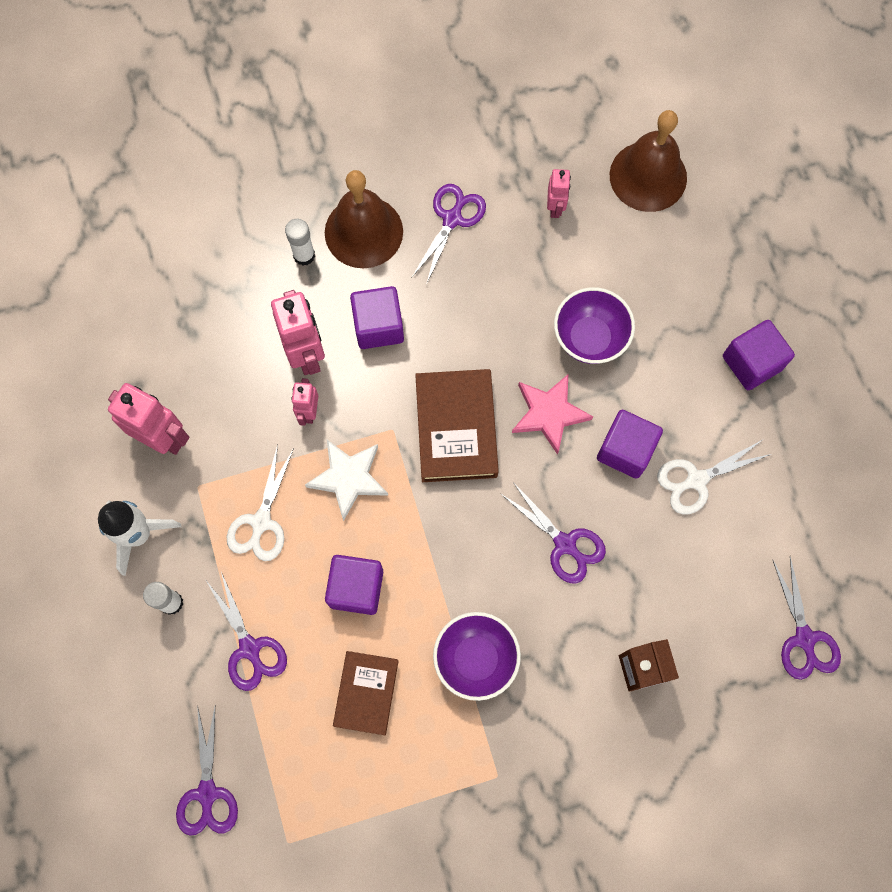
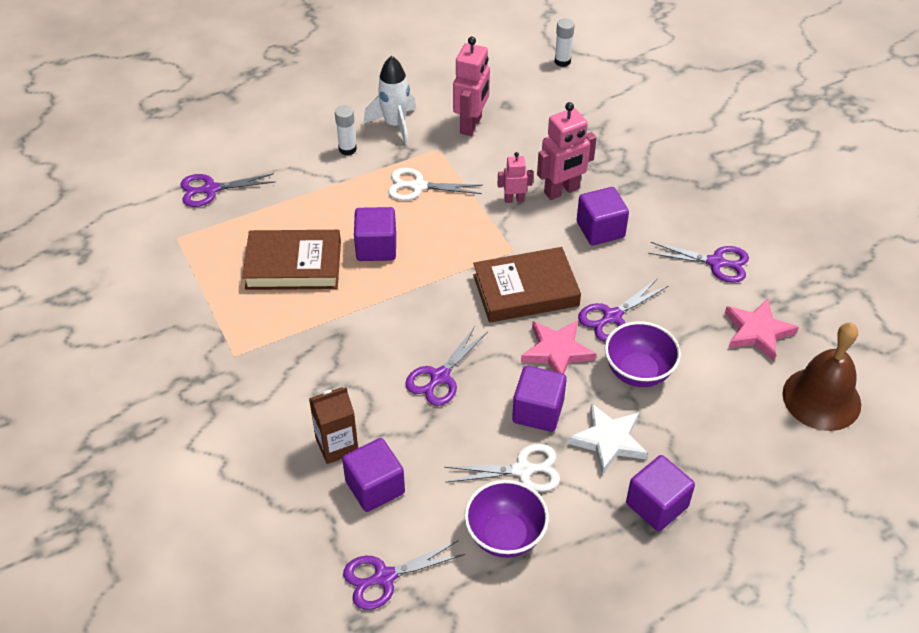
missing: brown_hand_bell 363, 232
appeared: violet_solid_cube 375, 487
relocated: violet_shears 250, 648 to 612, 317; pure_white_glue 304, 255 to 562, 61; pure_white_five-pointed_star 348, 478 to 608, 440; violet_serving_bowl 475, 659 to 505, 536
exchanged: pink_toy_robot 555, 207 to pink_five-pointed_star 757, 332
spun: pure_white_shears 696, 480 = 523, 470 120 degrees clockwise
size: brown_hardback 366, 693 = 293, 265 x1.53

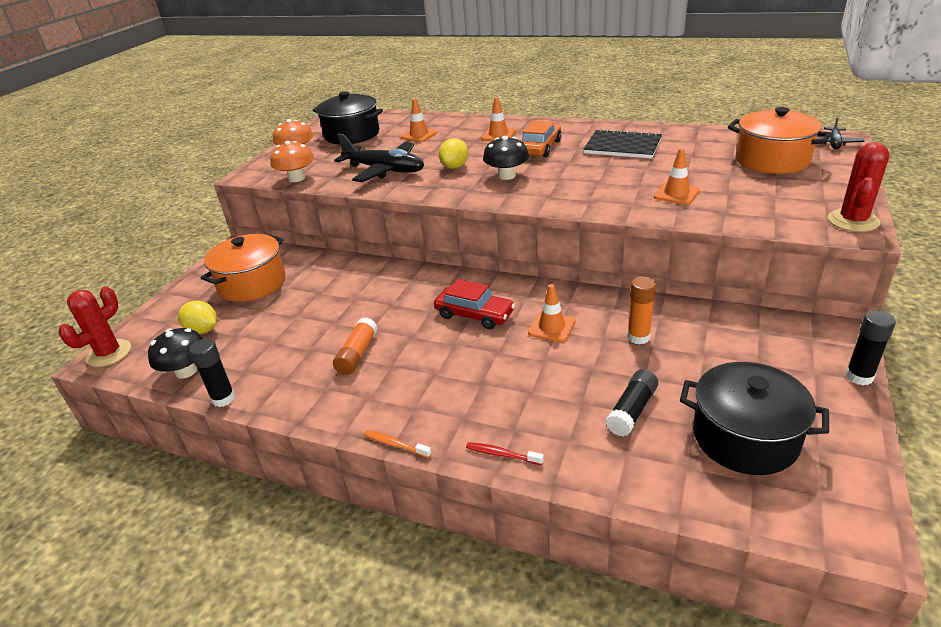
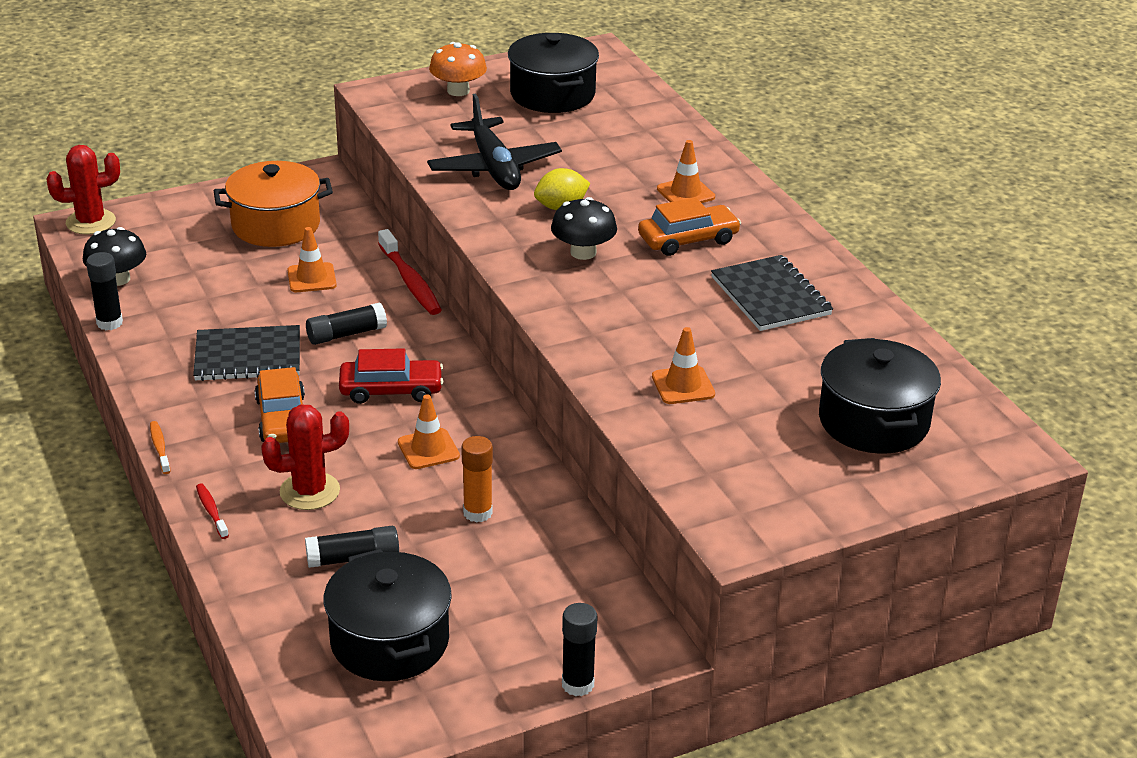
missing: yellow_citrus_fruit 203, 330; orange-coloured_mushroom 296, 178; jet-black_aeroplane 834, 143
appeared: orange-coloured_car 282, 419; jet-black_glue 346, 334; crimson_dental_brush 410, 282
relocated: orange-coloured_road_cone 419, 135 to 311, 278; crimson_cactus 853, 221 to 309, 491
exchanged: orange-coloured_glue 357, 354 to jet-black_notepad 248, 356
colour: orange-coloured_pot 772, 160 to jet-black_pot 873, 421
spun: crimson_car 474, 314 = 391, 390 75 degrees counterclockwise

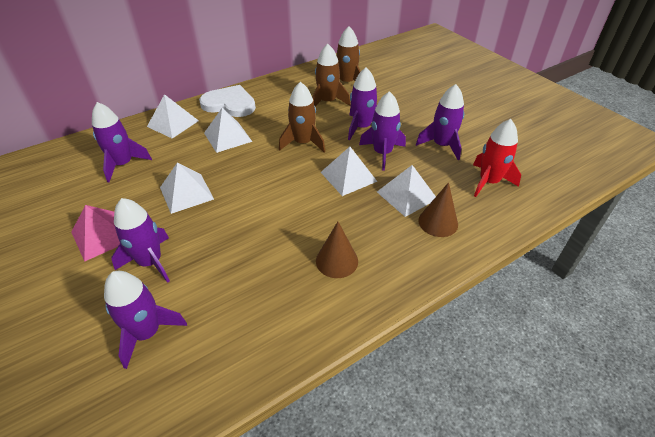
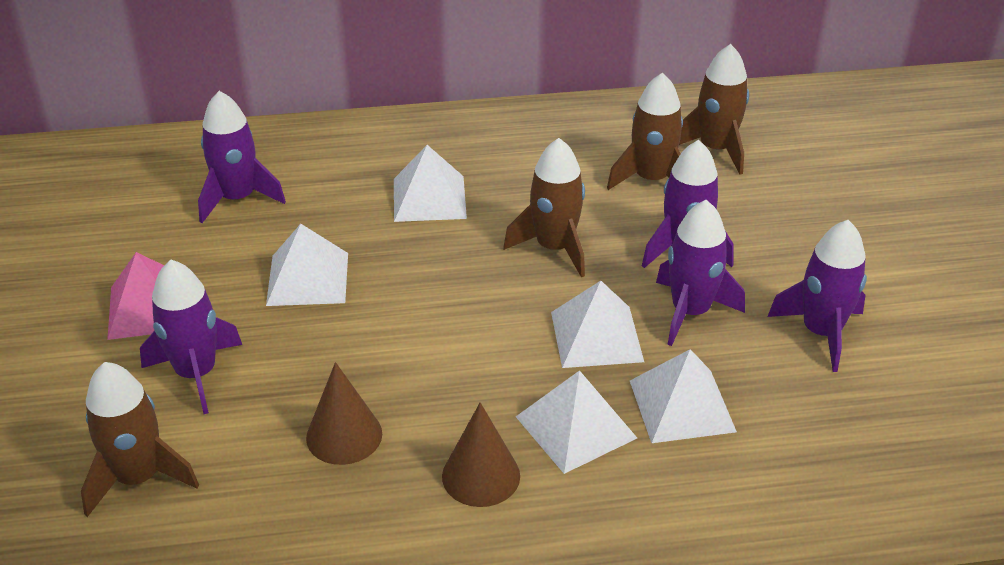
missing: pure_white_heart 229, 104; crimson_rocket 489, 182
relocated: pure_white_solid_pyramid 173, 123 to 576, 427; brown_cone 438, 222 to 344, 435
colour: violet_rocket 147, 333 to brown_rocket 138, 478

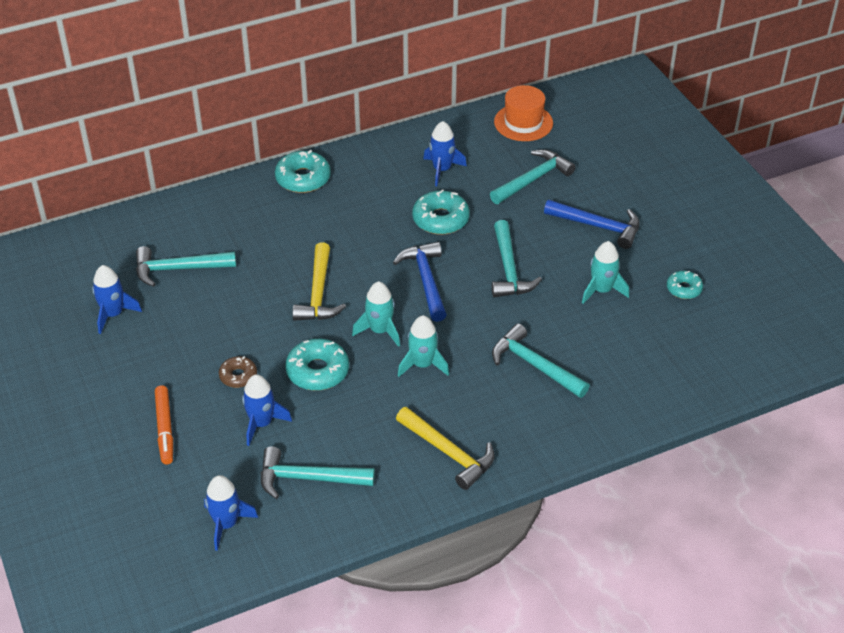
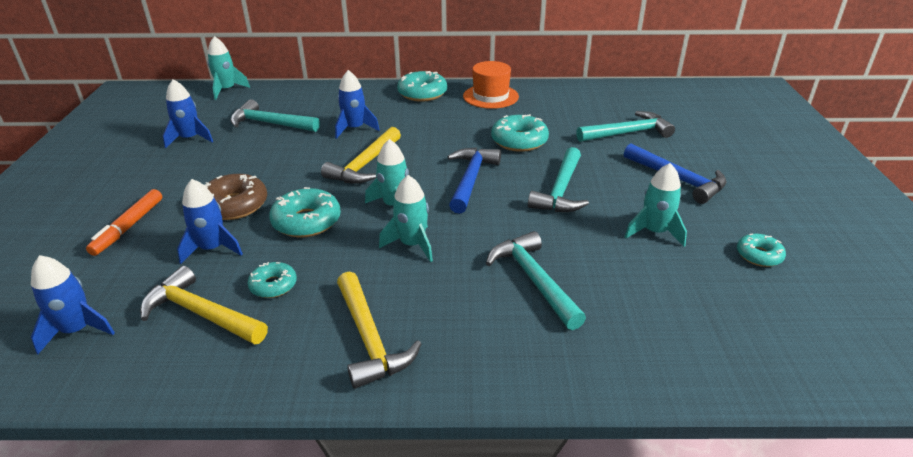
appeared: turquoise_rocket 227, 90; turquoise_glazed_donut 273, 285
relocated: cobalt_rocket 442, 170 to 354, 129; orange-coloured_hat 523, 122 to 490, 96
colour: turquoise_carpenter's_hammer 308, 478 to yellow_carpenter's_hammer 201, 313
size: brown_glazed_donut 238, 376 = 234, 205 x1.67

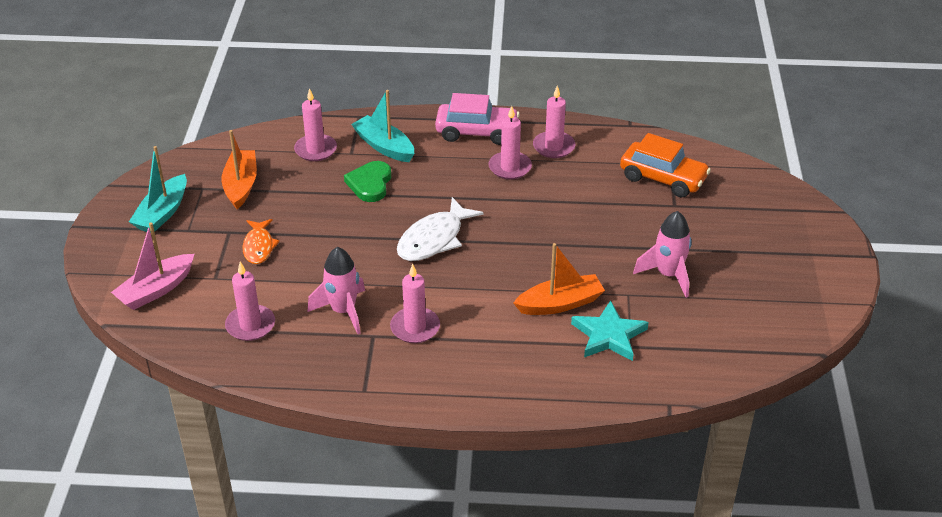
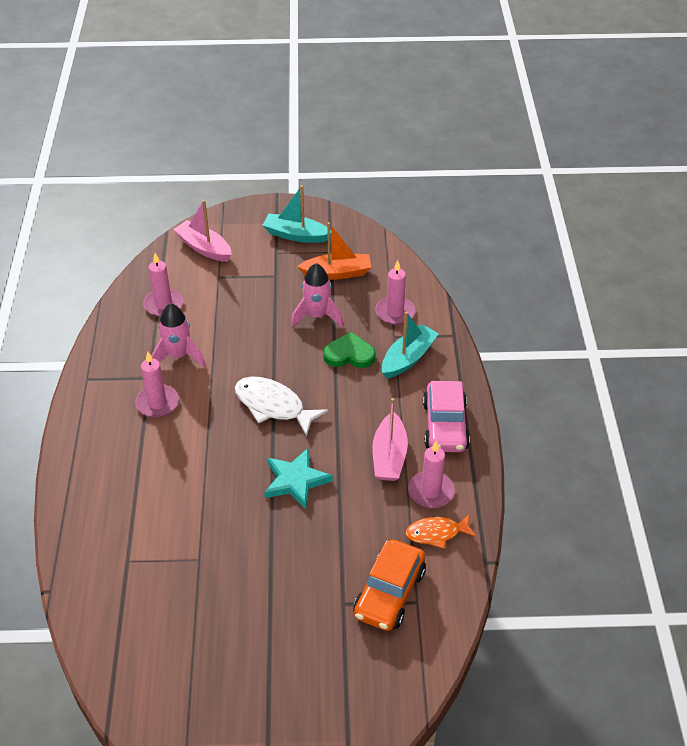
missing: orange-coloured_toy_boat 560, 304
relocated: orange-coloured_fish_figure 259, 246 to 436, 533; turquoise_five-pointed_star 609, 335 to 296, 480; pink_rocket 668, 275 to 317, 316
exchanged: pink_wax_candle 510, 167 to pink_toy_boat 389, 456

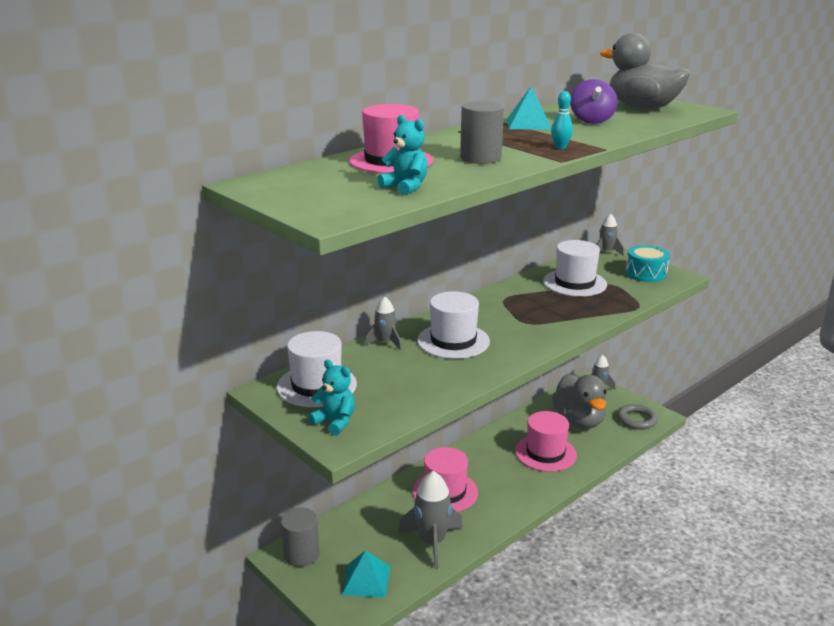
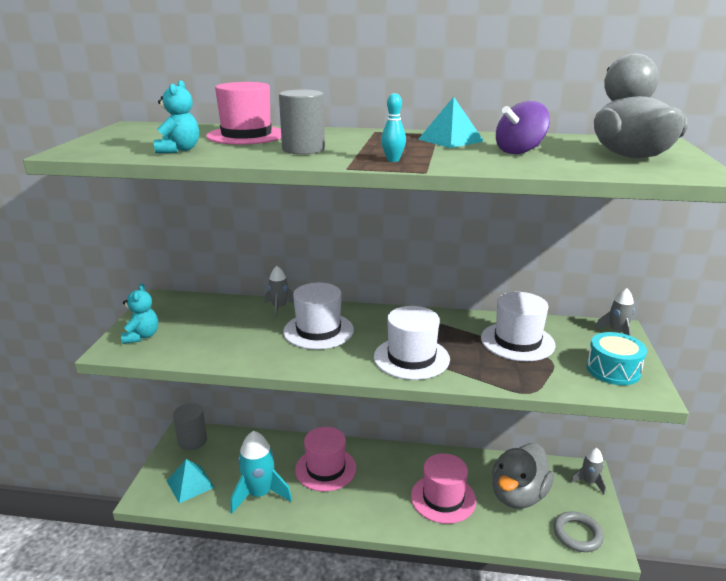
relocated: pure_white_hat 316, 386 to 411, 358
colour: ash-grey_rocket 432, 542 to turquoise_rocket 259, 494

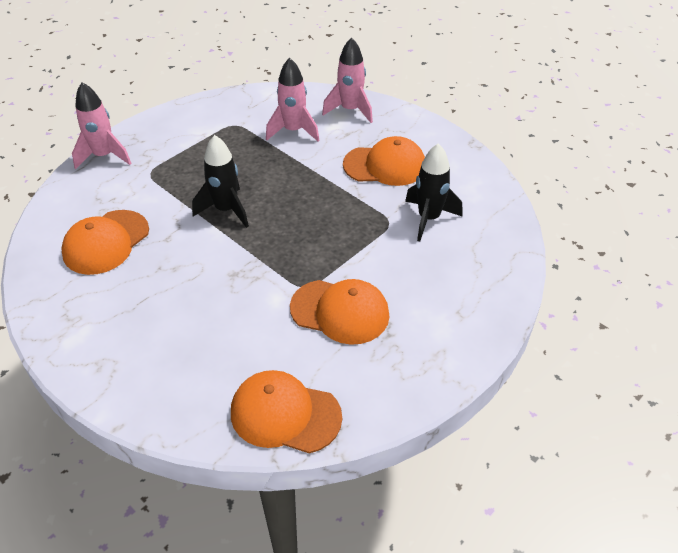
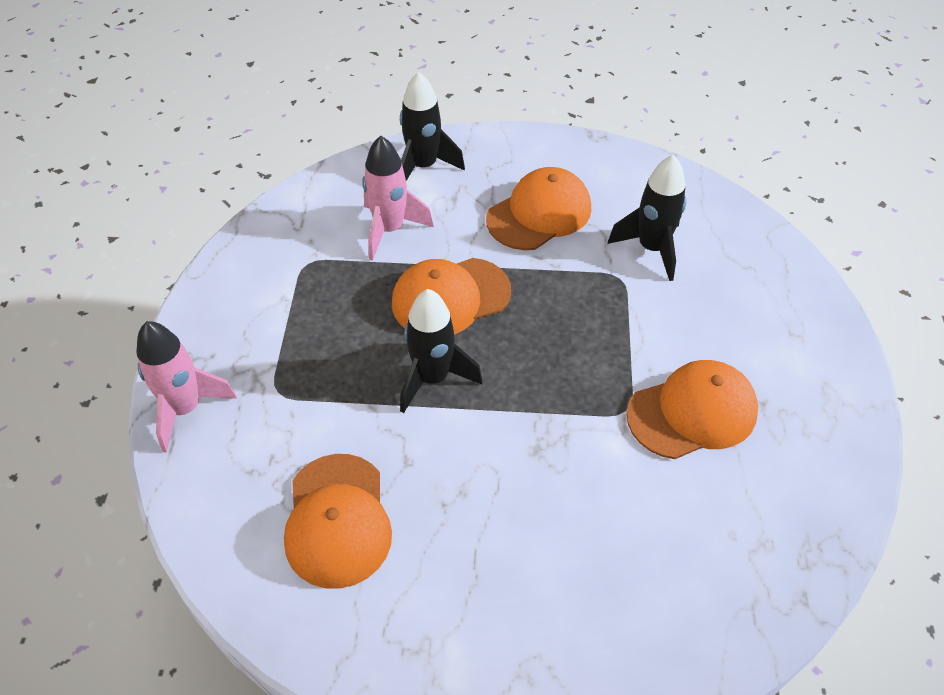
relocated: orange-coloured_baseball_cap 285, 414 to 450, 297
colour: pink_rocket 350, 110 to jet-black_rocket 423, 167

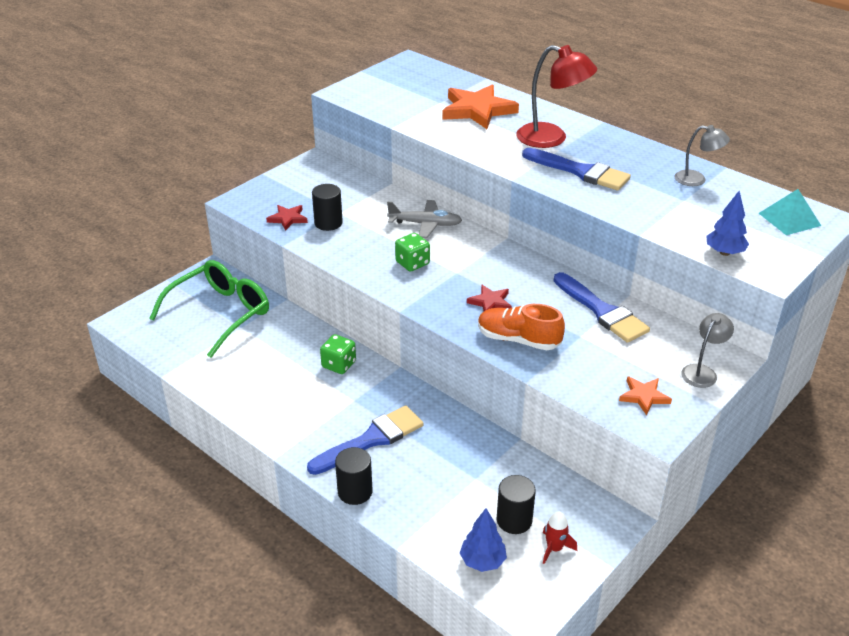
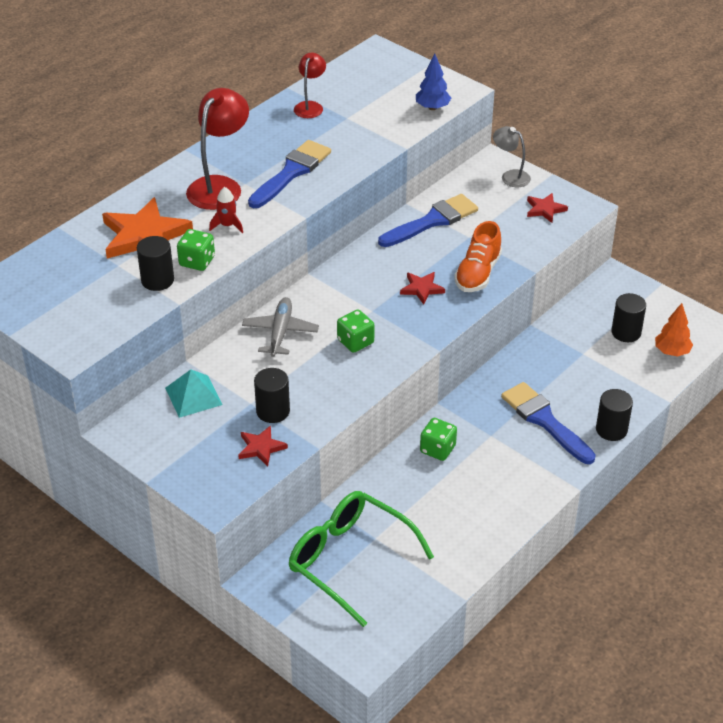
appeared: jet-black_cylinder 157, 280; leaf-green_game_die 197, 261
relocated: crimson_rocket 554, 548 to 227, 225; turquoise_solid_pyramid 789, 219 to 193, 396
colour: cobalt_fir_tree 482, 561 to orange-coloured_fir_tree 671, 352; orange-coloured_five-pointed_star 644, 396 to crimson_five-pointed_star 545, 209; ash-grey_lamp 697, 179 to crimson_lamp 310, 106

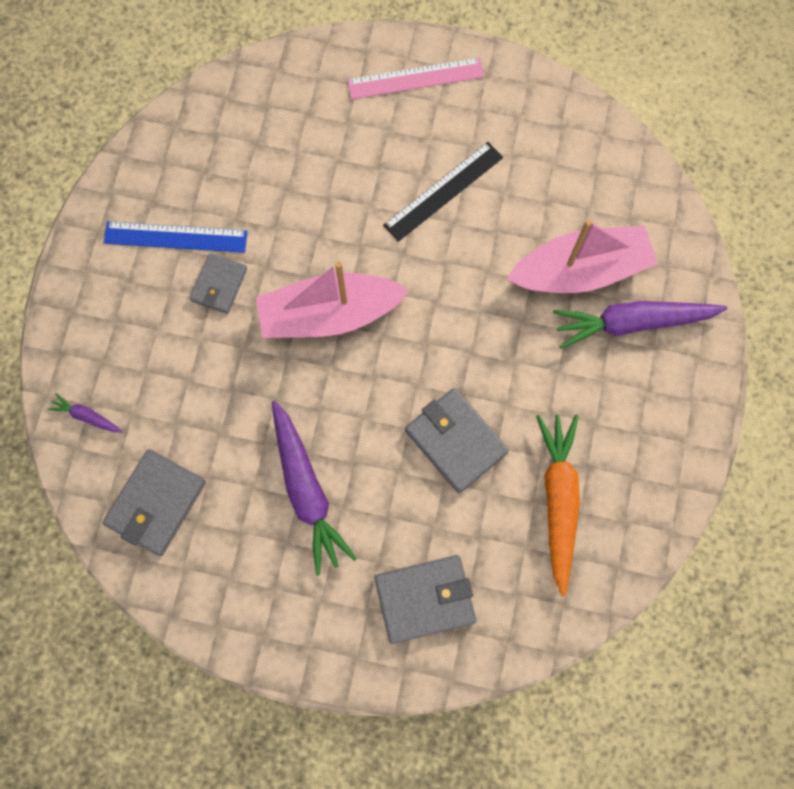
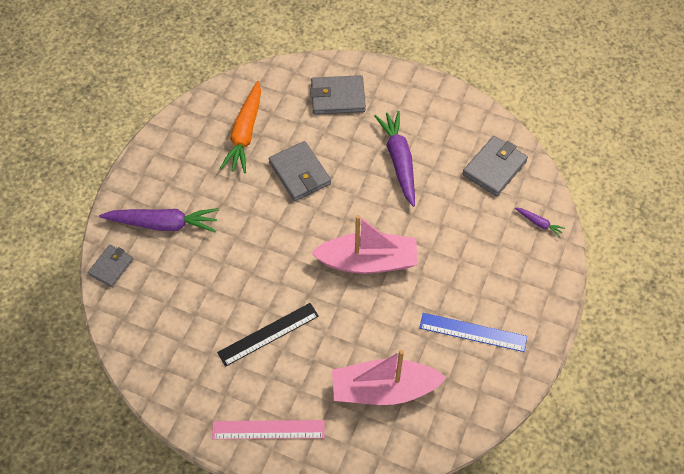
relocated: ash-grey_wallet 219, 285 to 111, 267; pink_toy_boat 580, 271 to 384, 389

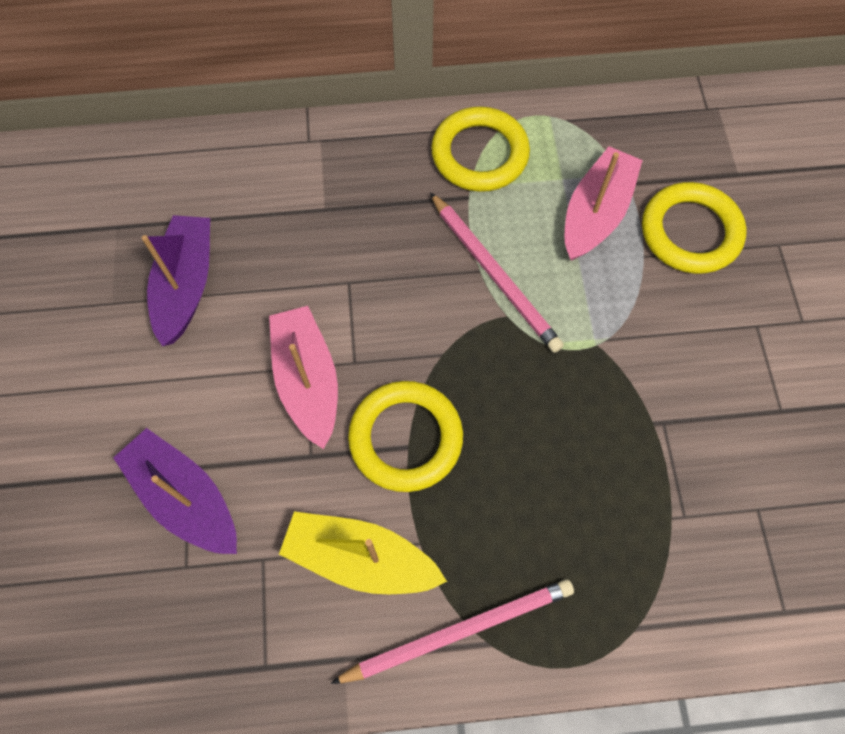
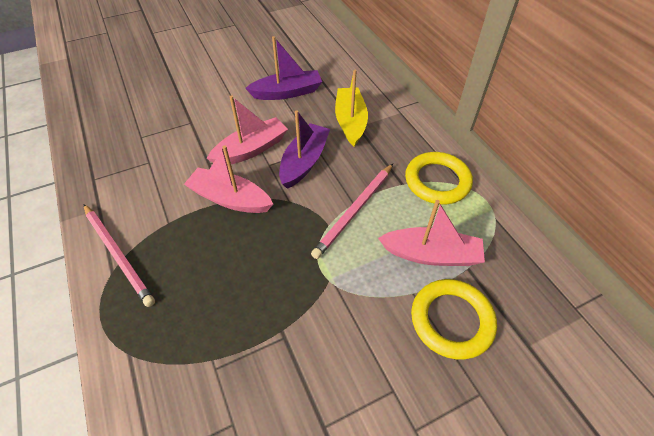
relocated: violet_toy_boat 185, 497 to 304, 162; yellow_toy_boat 360, 558 to 350, 122
exchanged: yellow_hoop 406, 438 to pink_toy_boat 230, 199

